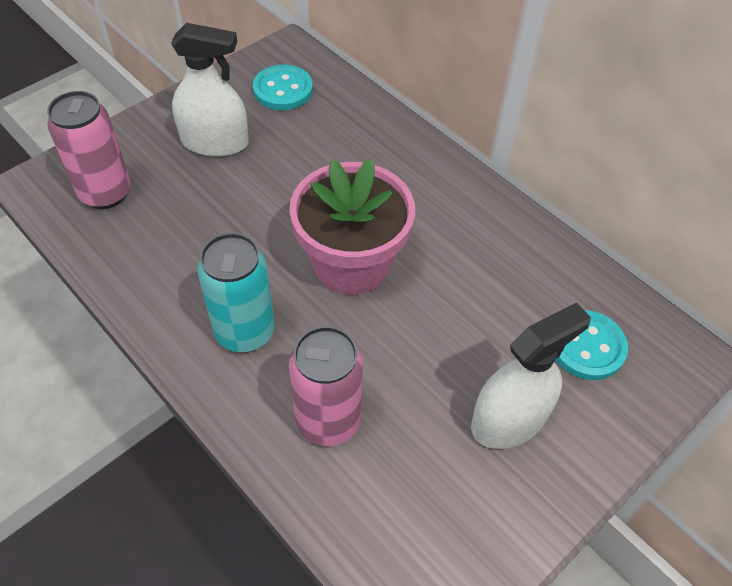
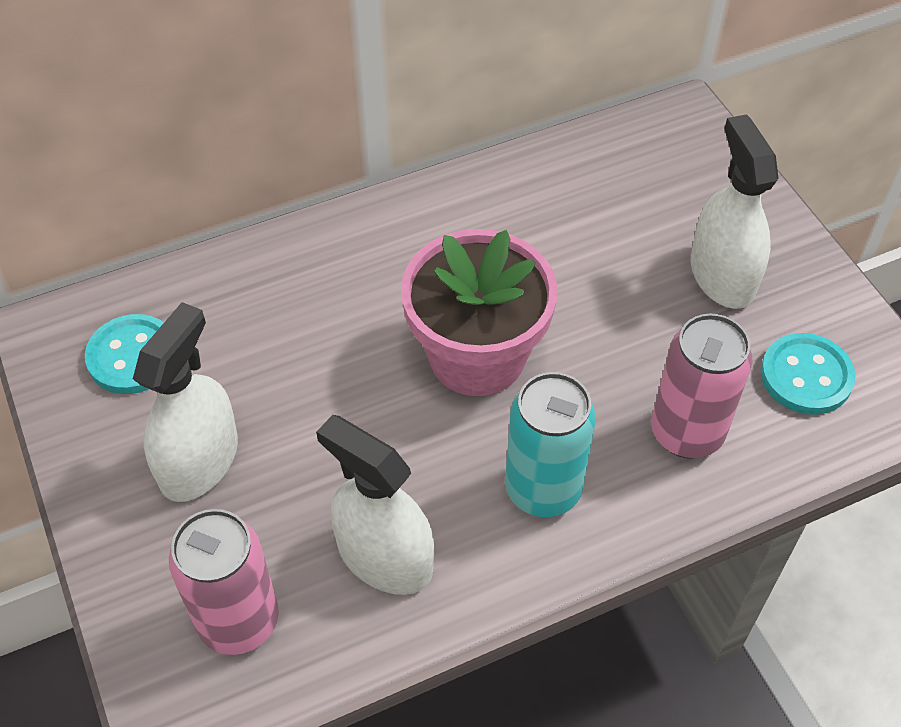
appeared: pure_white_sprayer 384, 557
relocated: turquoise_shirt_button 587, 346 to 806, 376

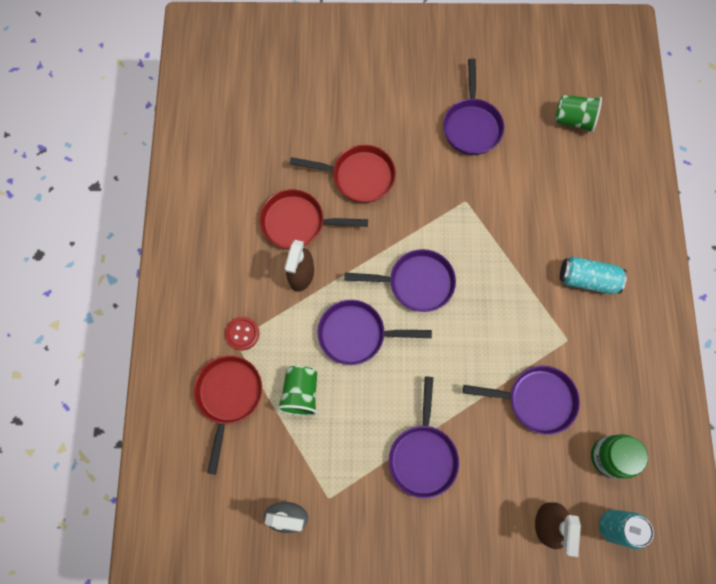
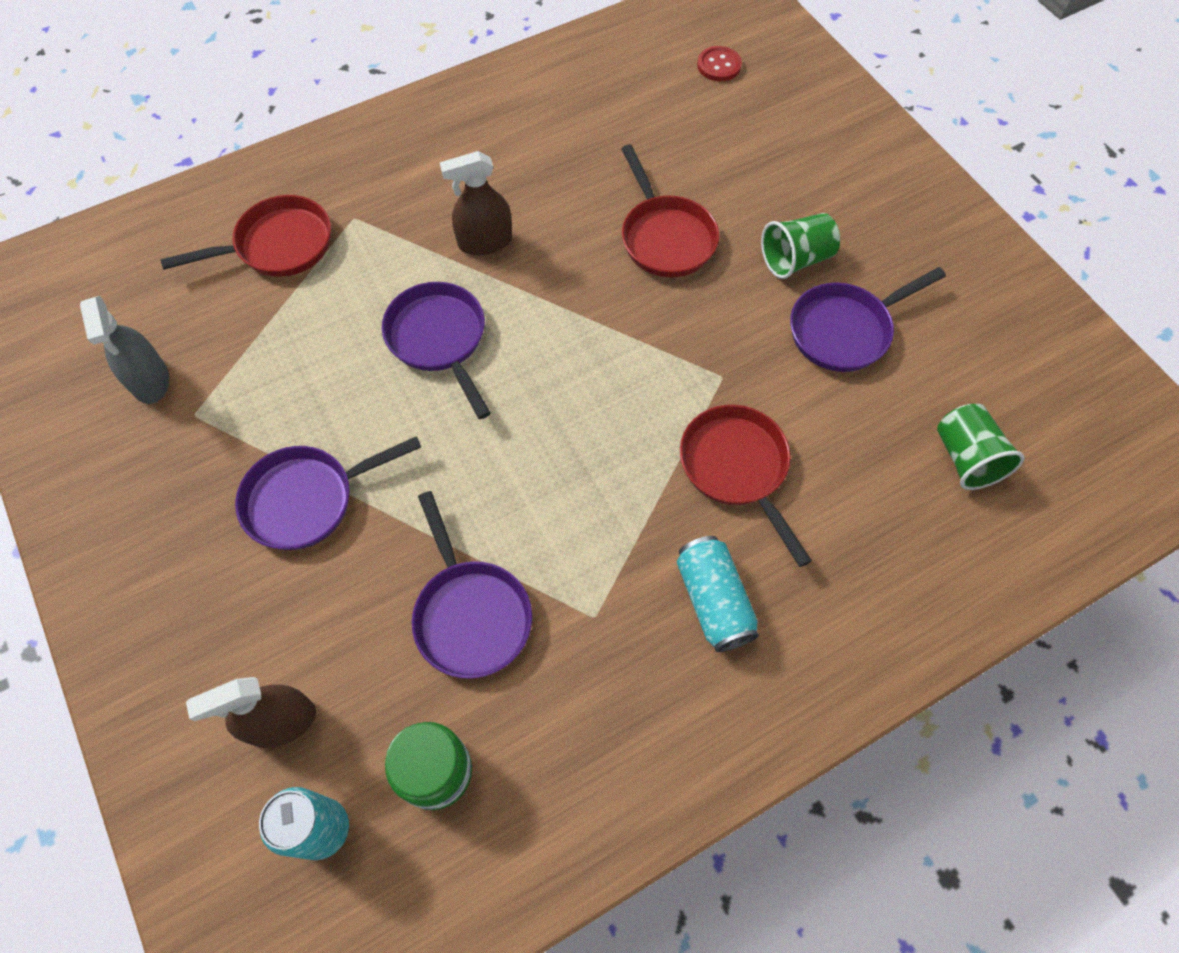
missing: violet_pan 416, 283
relocated: crimson_shirt_button 242, 333 to 719, 65; crimson_pan 298, 223 to 737, 468; leaf-green_beaker 300, 393 to 795, 259

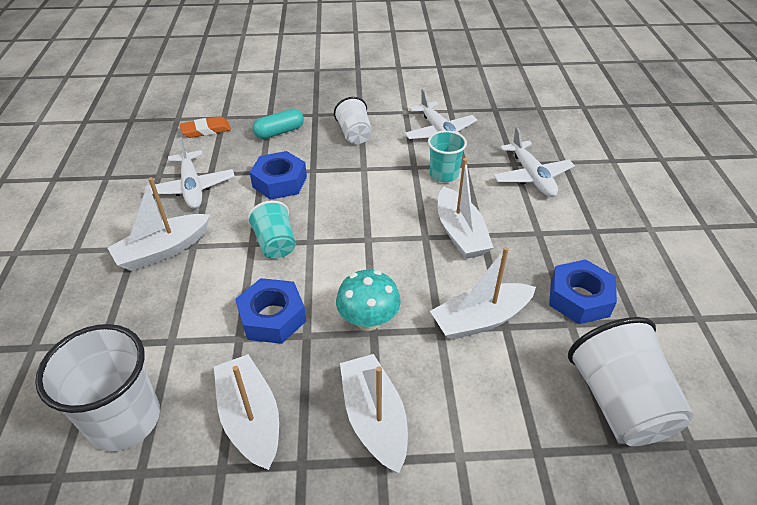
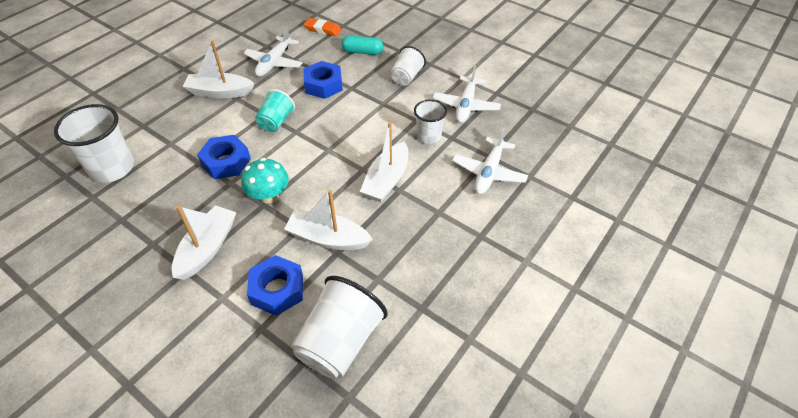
missing: pure_white_toy_boat 250, 419
relocated: cobalt_hexagon_nut 579, 298 to 277, 289
colour: turquoise_beaker 444, 174 to pure_white_beaker 428, 136

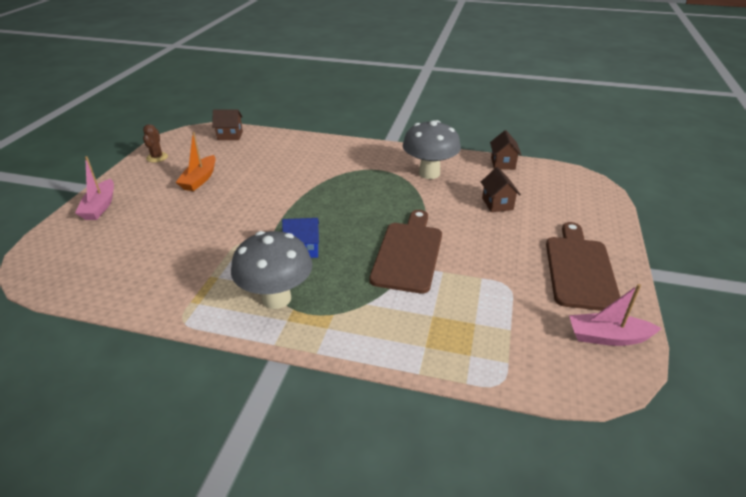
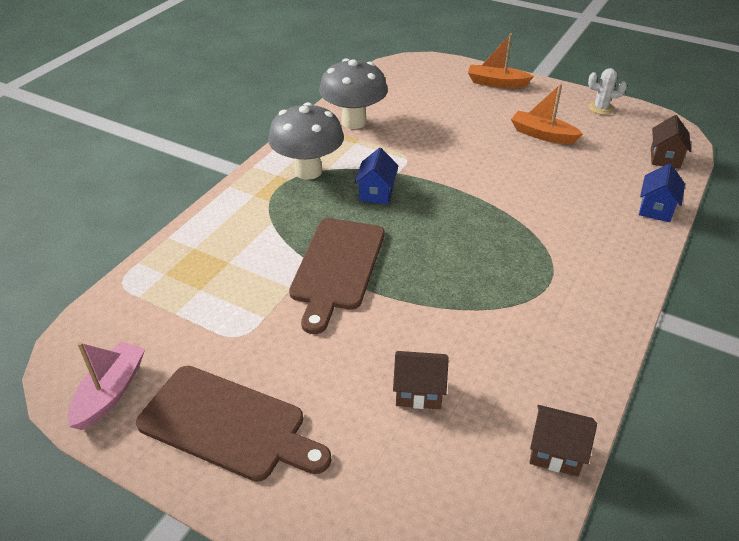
appeared: cobalt_toy_house 656, 209
relocated: ash-grey_mushroom 429, 173 to 354, 122
colour: pink_toy_boat 100, 207 to orange-coloured_toy_boat 496, 83; brown_cactus 157, 157 to pure_white_cactus 601, 108
spun: brown_chopping_board 408, 253 = 337, 267 75 degrees clockwise

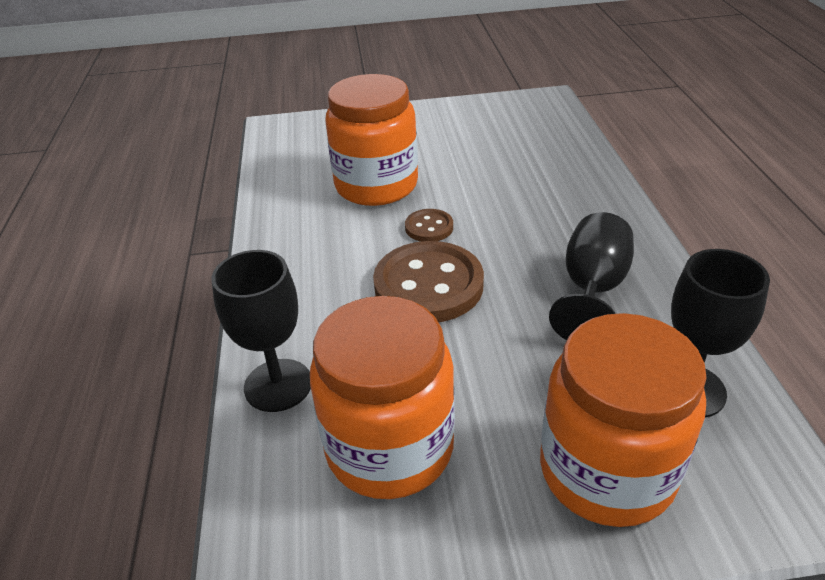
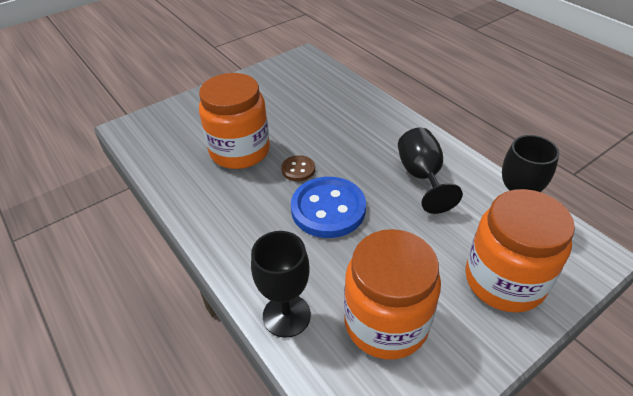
colour: brown_shirt_button 428, 285 to cobalt_shirt_button 328, 209

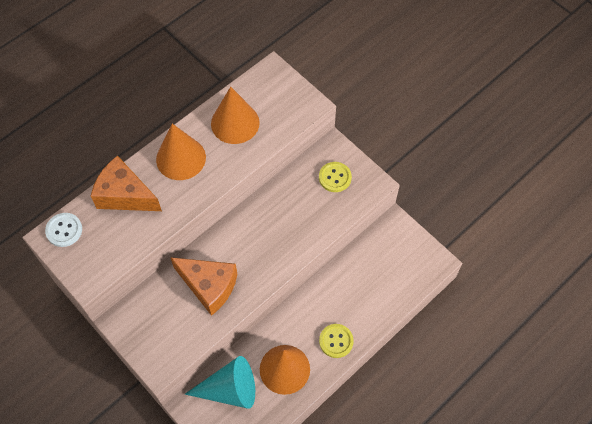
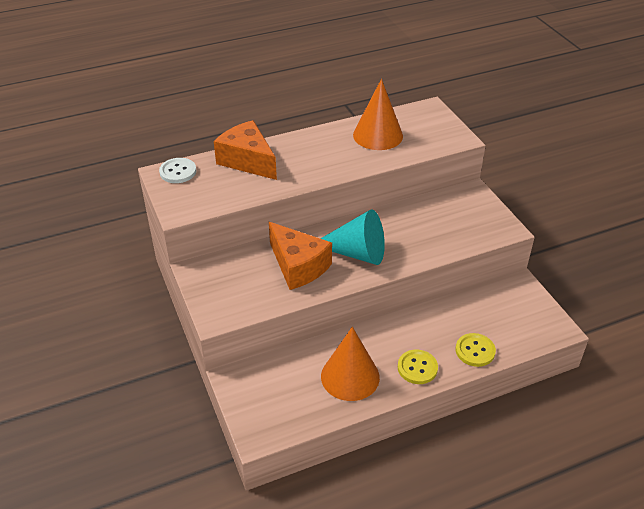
missing: orange-coloured_cone 181, 158
relocated: turquoise_cone 230, 389 to 356, 253; yellow_shirt_button 335, 177 to 475, 351

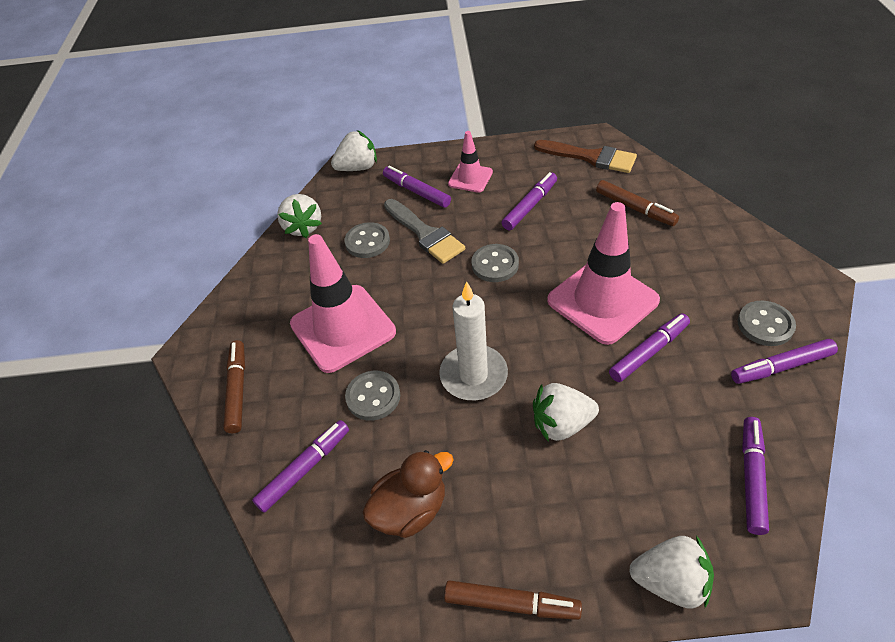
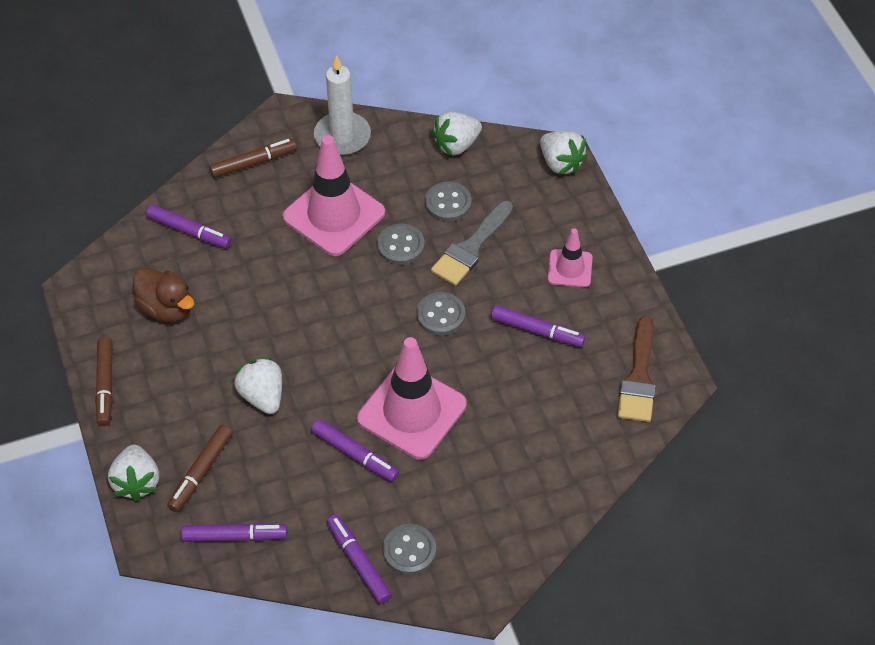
missing: violet_marker_pen 416, 192
relocated: ash-grey_shirt_button 373, 397 to 401, 246; pure_white_wax_candle 473, 375 to 342, 136; brown_marker_pen 635, 208 to 201, 472

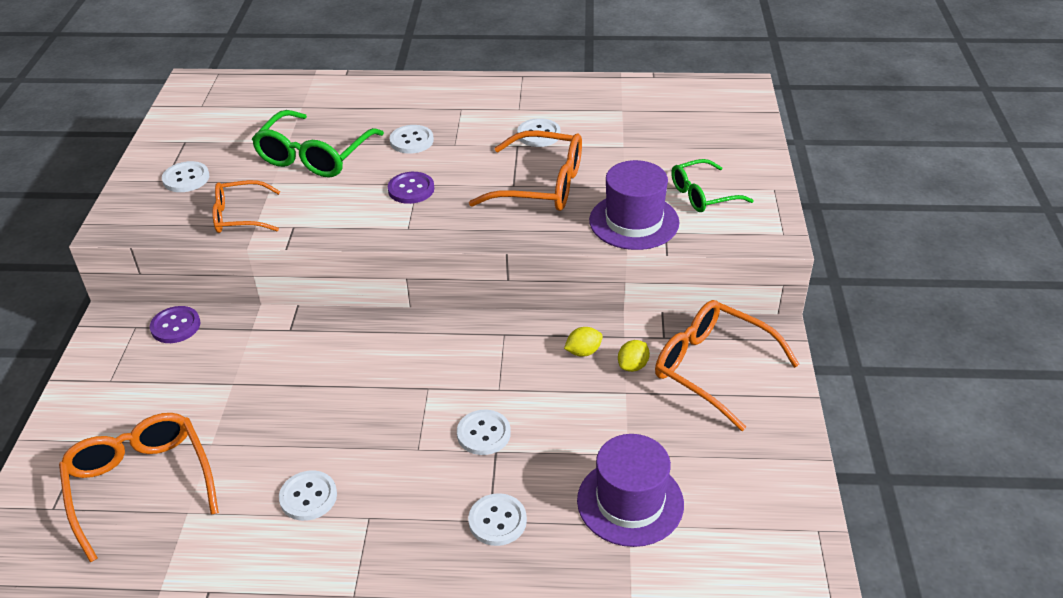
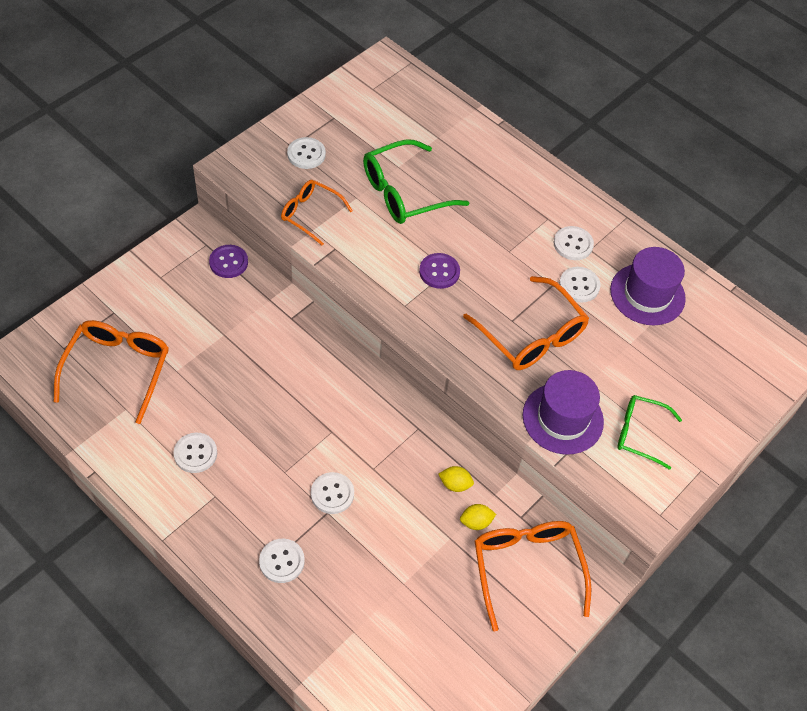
relocated: pure_white_shirt_button 411, 141 to 573, 244; violet_hat 630, 502 to 647, 294

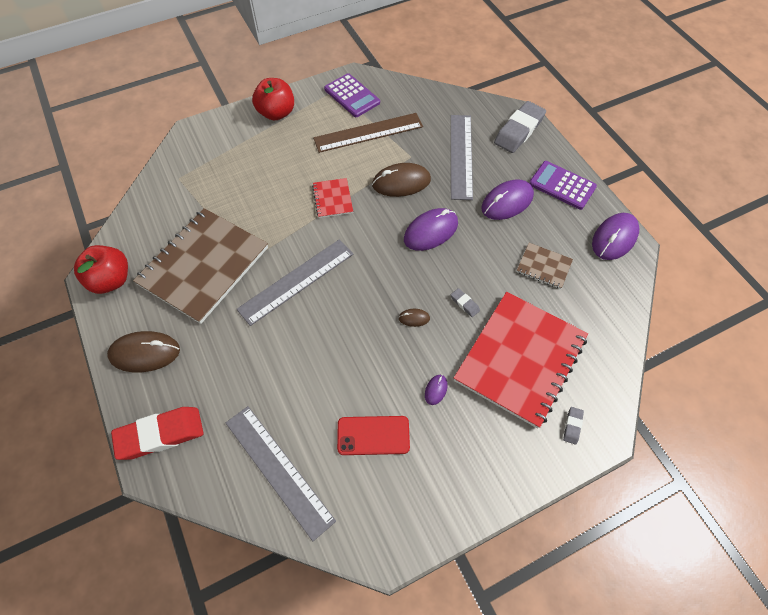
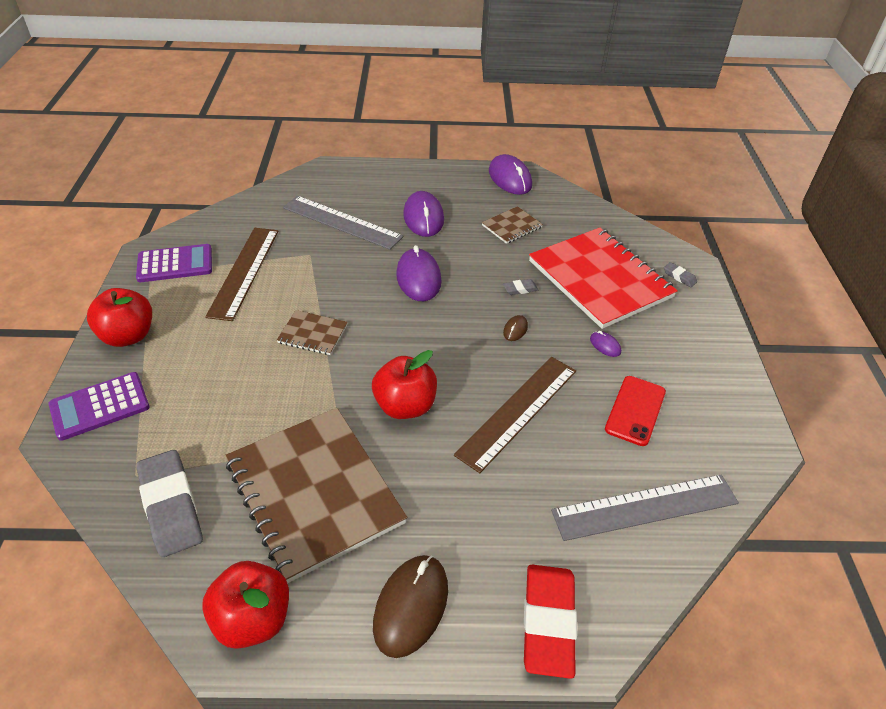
missing: brown_computer_mouse 401, 182
appeared: brown_straightedge 518, 411
relocated: ash-grey_pencil_eraser 519, 131 to 171, 506; violet_calculator 562, 185 to 100, 406
exchanged: ash-grey_straightedge 296, 281 to crimson_apple 405, 406
colour: crimson_notepad 333, 199 to brown_notepad 313, 334

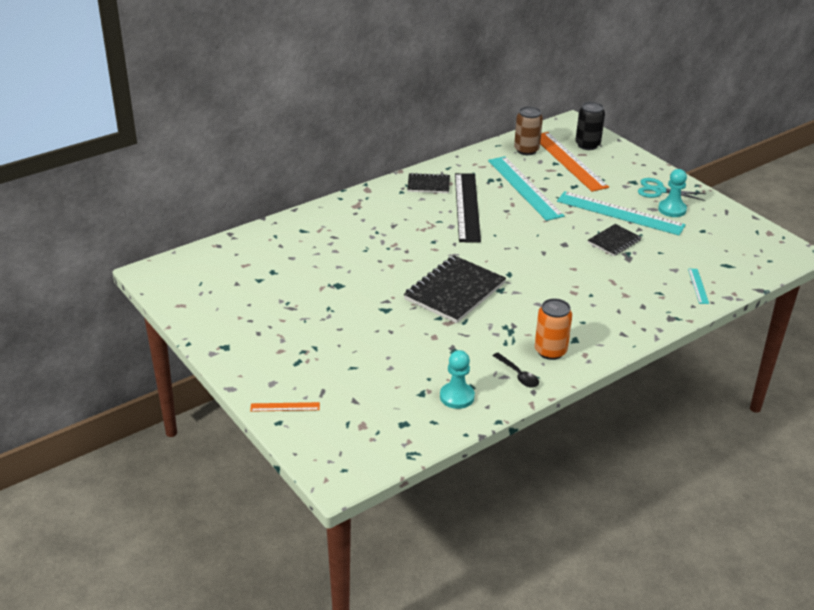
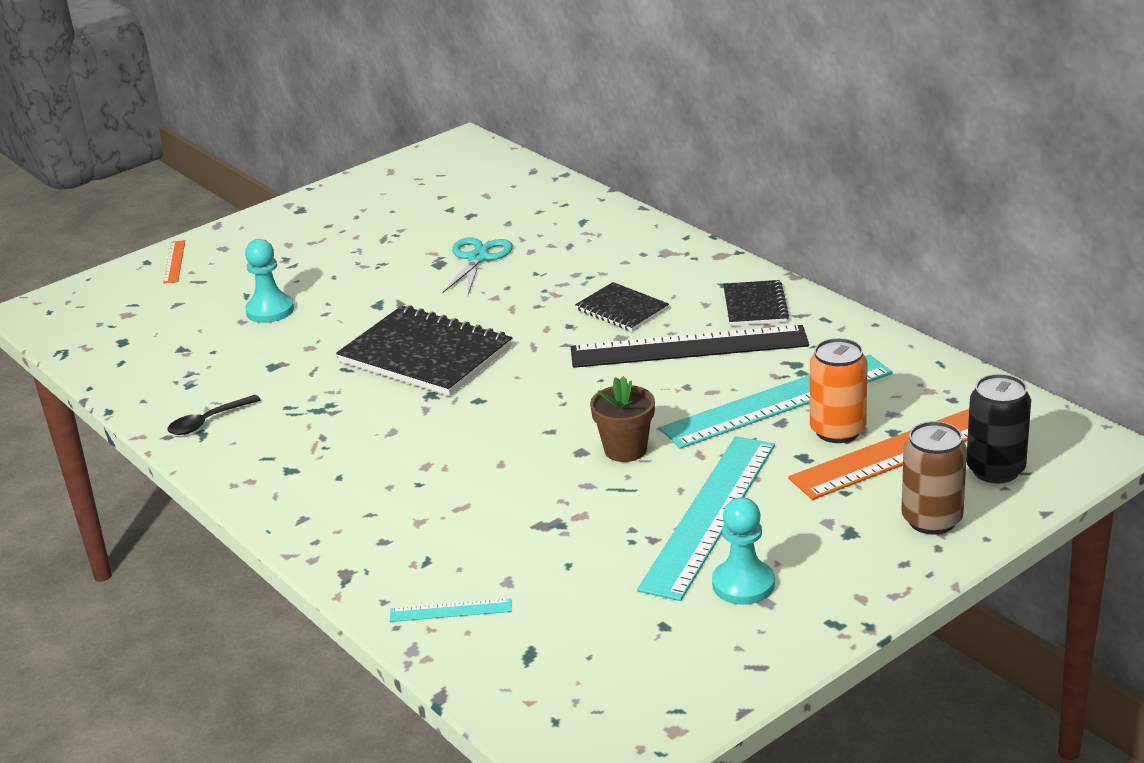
appeared: brown_potted_plant 625, 450
relocated: turquoise_game_pawn 457, 397 to 270, 310; brown_soda_can 526, 150 to 931, 520; orange-coloured_soda_can 550, 351 to 837, 430; jet-black_notepad 614, 241 to 622, 309; turquoise_shears 659, 190 to 477, 258

